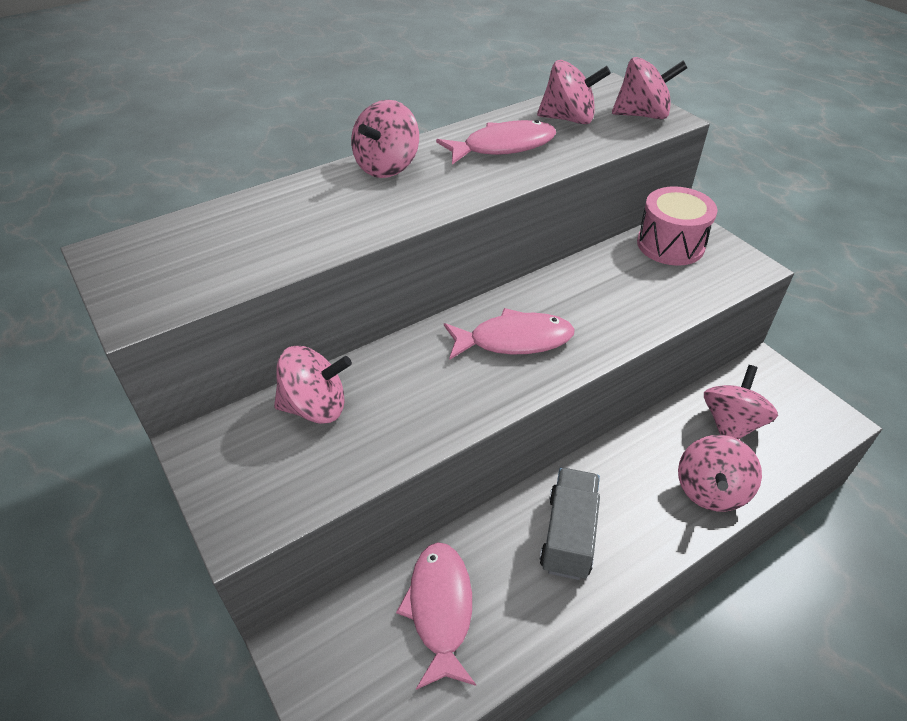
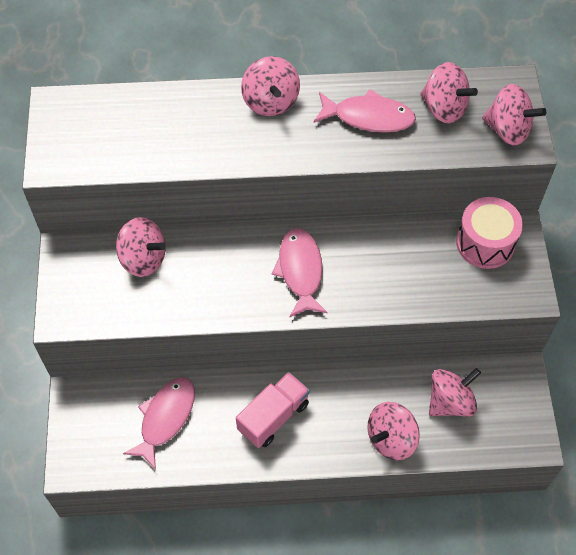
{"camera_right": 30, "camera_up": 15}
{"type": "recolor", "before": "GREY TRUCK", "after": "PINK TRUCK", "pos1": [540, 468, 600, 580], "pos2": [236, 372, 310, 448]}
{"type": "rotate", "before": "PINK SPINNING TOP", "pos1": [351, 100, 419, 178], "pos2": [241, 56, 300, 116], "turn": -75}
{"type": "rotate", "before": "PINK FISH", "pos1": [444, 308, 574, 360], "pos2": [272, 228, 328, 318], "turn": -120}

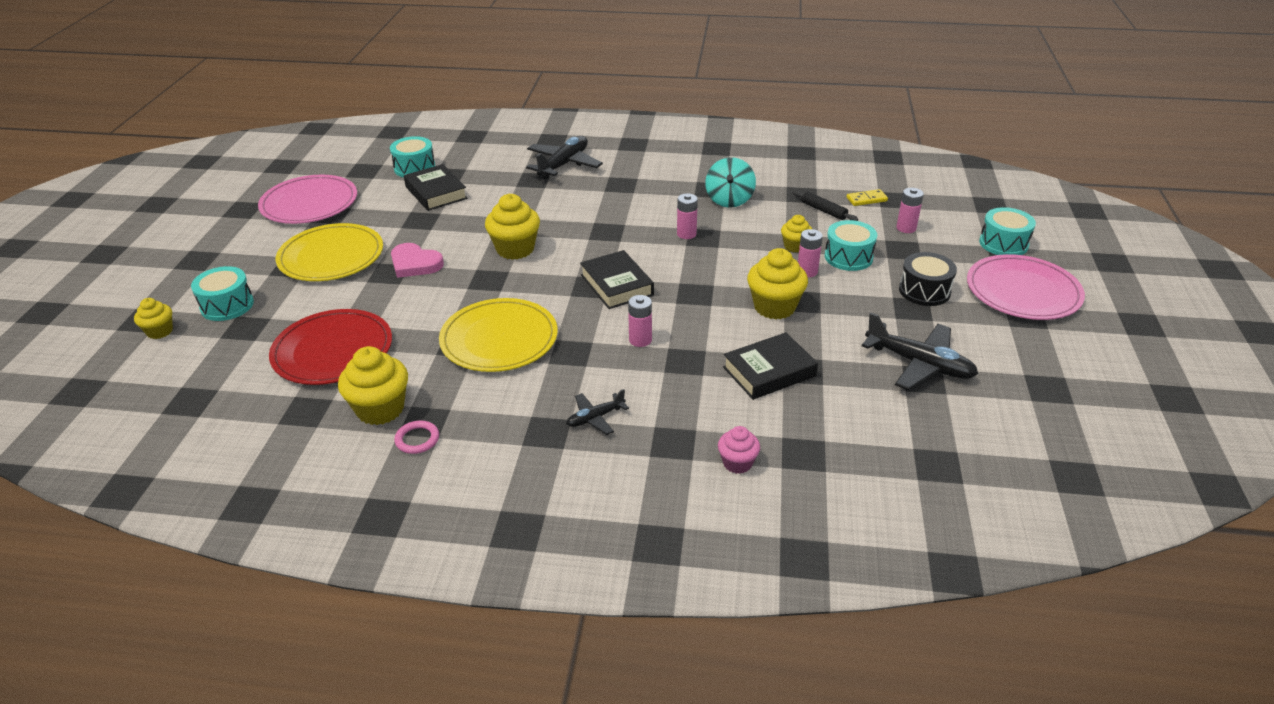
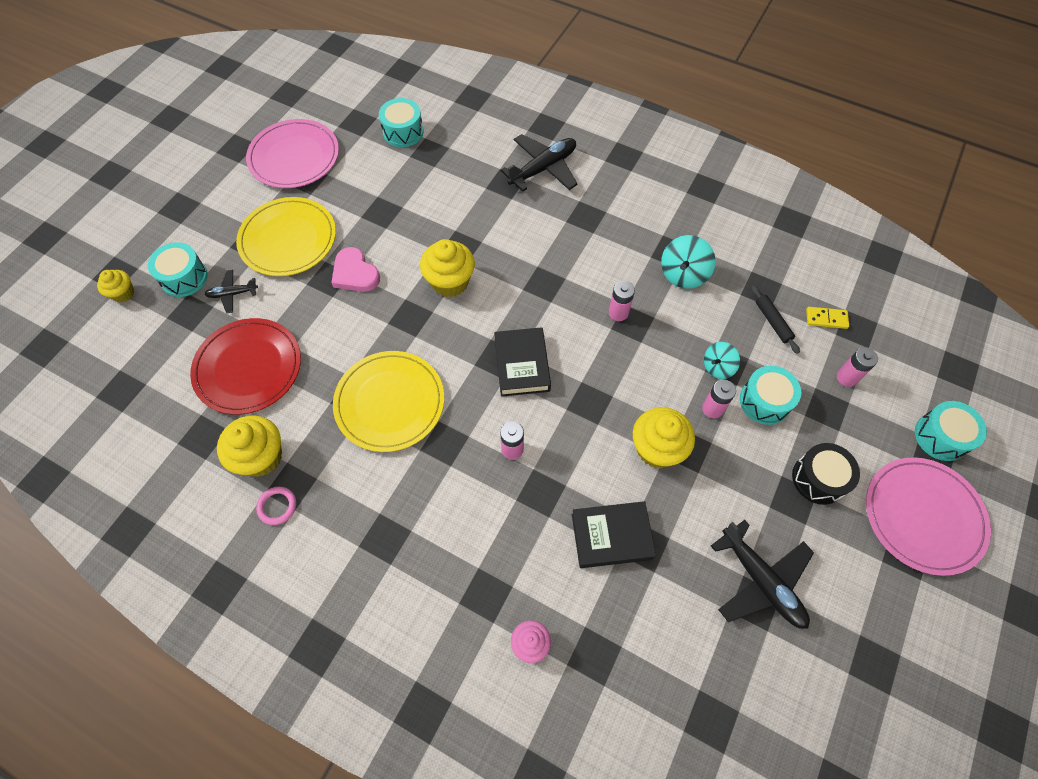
{"camera_right": 20, "camera_up": 25}
{"type": "delete", "before": "BLACK BOOK", "pos1": [404, 164, 468, 211]}
{"type": "move", "before": "BLACK PLANE", "pos1": [566, 389, 629, 435], "pos2": [205, 270, 258, 313]}
{"type": "replace", "before": "YELLOW CUPCAKE", "after": "TURQUOISE SPINNING TOP", "pos1": [781, 215, 812, 253], "pos2": [704, 342, 740, 379]}

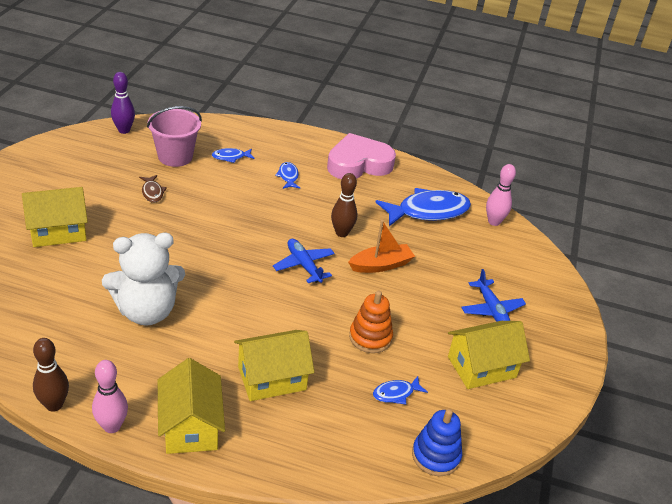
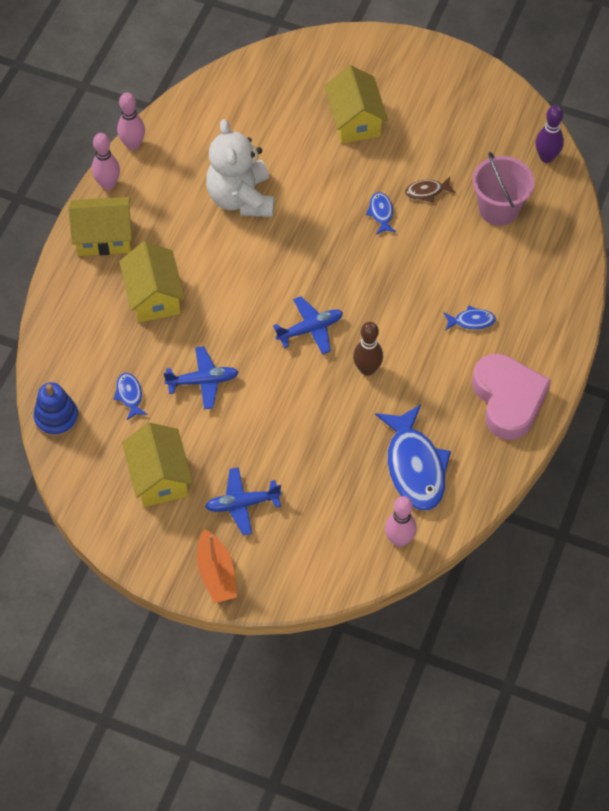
{"camera_right": 100, "camera_up": 20}
{"type": "move", "before": "BLUE FISH", "pos1": [212, 148, 255, 163], "pos2": [366, 192, 396, 235]}
{"type": "move", "before": "ORANGE BOAT", "pos1": [348, 220, 415, 273], "pos2": [197, 529, 237, 603]}
{"type": "replace", "before": "ORANGE STACKING TOY", "after": "BLUE PLANE", "pos1": [349, 291, 393, 353], "pos2": [164, 346, 239, 409]}
{"type": "recolor", "before": "BROWN BOWLING PIN", "after": "PINK BOWLING PIN", "pos1": [33, 338, 69, 412], "pos2": [117, 92, 145, 150]}

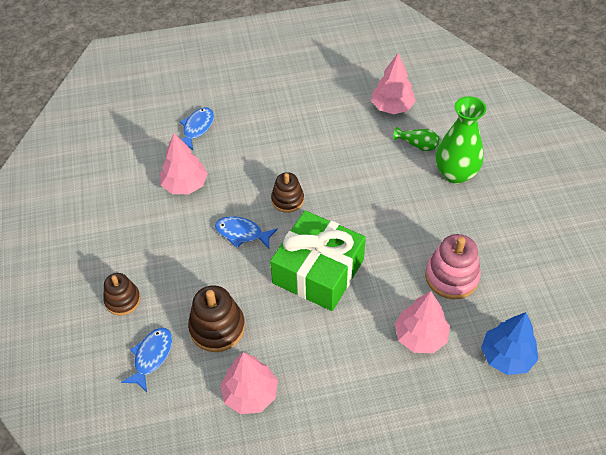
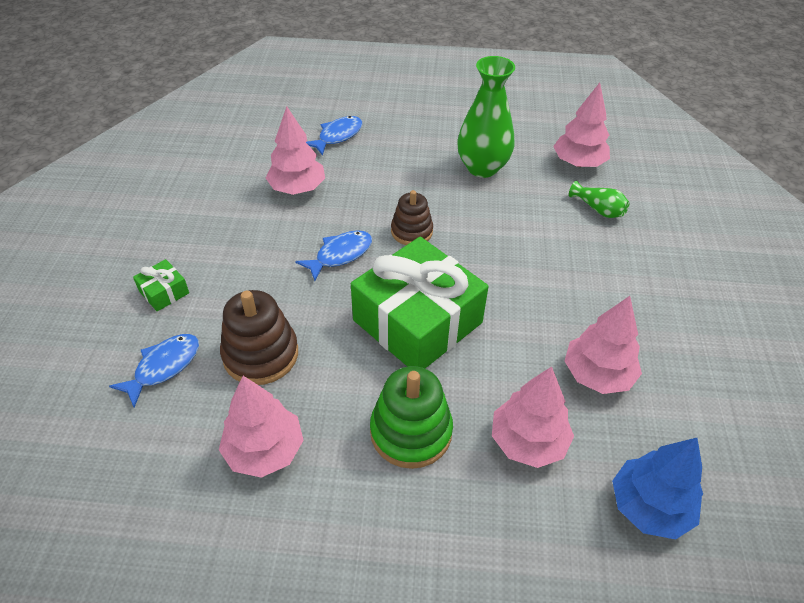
{"camera_right": 15, "camera_up": -5}
{"type": "insert", "after": "GREEN STACKING TOY", "pos2": [370, 366, 453, 469]}
{"type": "move", "before": "GREEN VASE", "pos1": [436, 96, 486, 184], "pos2": [457, 56, 515, 178]}
{"type": "replace", "before": "BROWN STACKING TOY", "after": "GREEN GIFT", "pos1": [103, 273, 141, 315], "pos2": [133, 259, 189, 311]}
{"type": "replace", "before": "PINK STACKING TOY", "after": "PINK TREE", "pos1": [425, 234, 481, 299], "pos2": [565, 296, 642, 394]}
{"type": "rotate", "before": "BLUE FISH", "pos1": [215, 216, 278, 249], "pos2": [295, 230, 372, 281], "turn": 105}

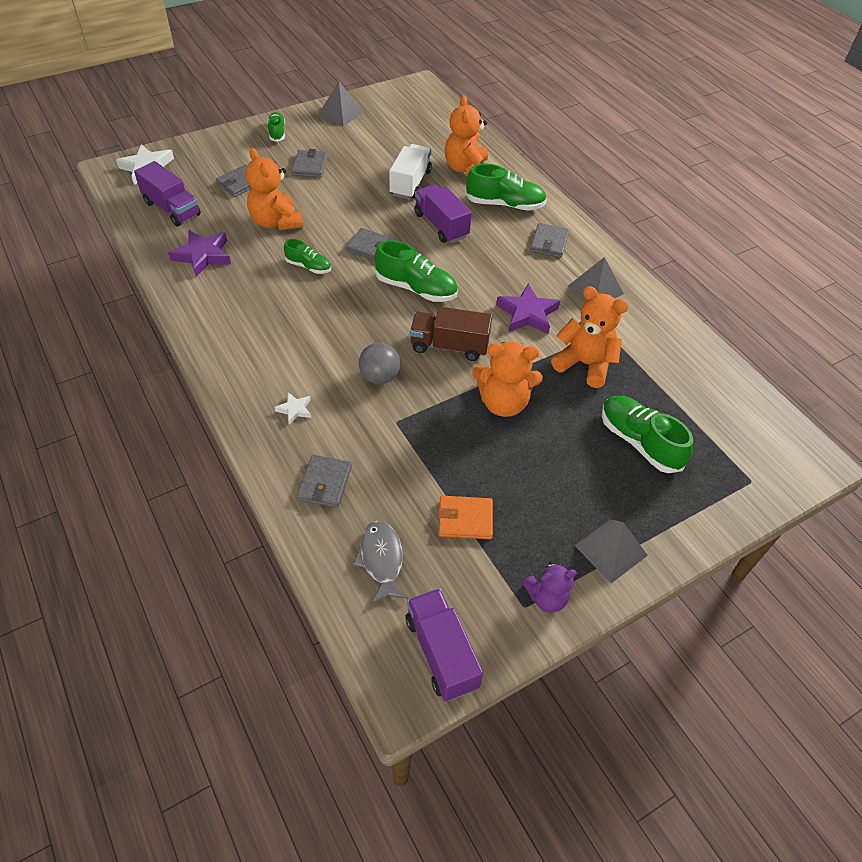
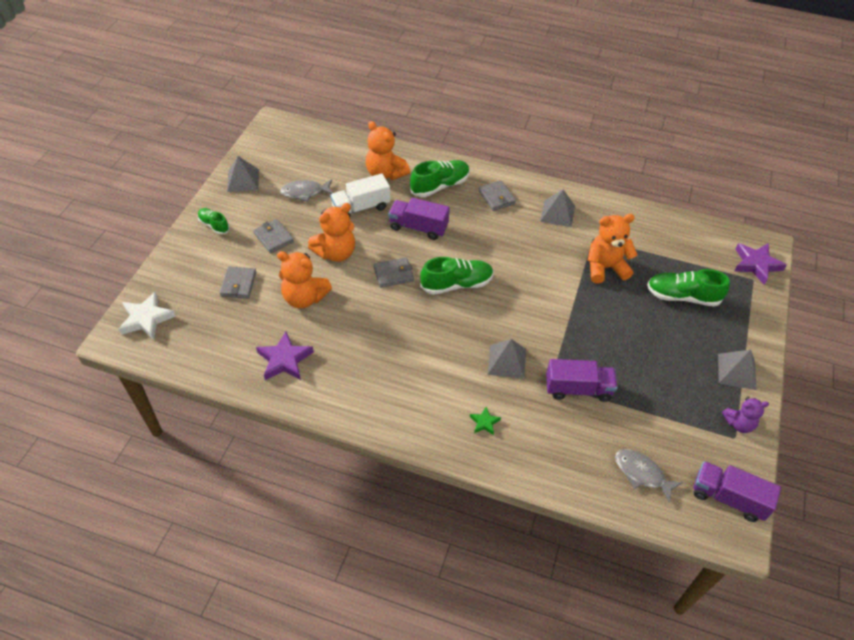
{"camera_right": -40, "camera_up": 0}
{"type": "delete", "before": "GREEN SHOE", "pos1": [284, 239, 331, 274]}
{"type": "delete", "before": "GREY WALLET", "pos1": [297, 455, 352, 508]}
{"type": "delete", "before": "BROWN TRUCK", "pos1": [410, 307, 492, 361]}
{"type": "delete", "before": "ORANGE WALLET", "pos1": [438, 496, 493, 539]}
{"type": "insert", "after": "GREY FISH", "pos2": [280, 179, 333, 202]}
{"type": "move", "before": "PURPLE TRUCK", "pos1": [134, 161, 201, 226], "pos2": [546, 359, 618, 402]}
{"type": "move", "before": "ORANGE TEDDY BEAR", "pos1": [472, 342, 543, 417], "pos2": [308, 203, 355, 262]}
{"type": "move", "before": "PURPLE STAR", "pos1": [496, 283, 560, 334], "pos2": [734, 243, 787, 285]}
{"type": "replace", "before": "GREY BALL", "after": "GREY PYRAMID", "pos1": [359, 343, 400, 384], "pos2": [488, 339, 526, 379]}
{"type": "recolor", "before": "WHITE STAR", "after": "GREEN STAR", "pos1": [274, 392, 311, 425], "pos2": [470, 407, 501, 435]}
{"type": "rotate", "before": "WHITE TRUCK", "pos1": [389, 144, 432, 199], "pos2": [330, 174, 390, 217], "turn": -90}
{"type": "rotate", "before": "PURPLE TEDDY BEAR", "pos1": [523, 562, 577, 613], "pos2": [722, 397, 769, 433], "turn": 45}

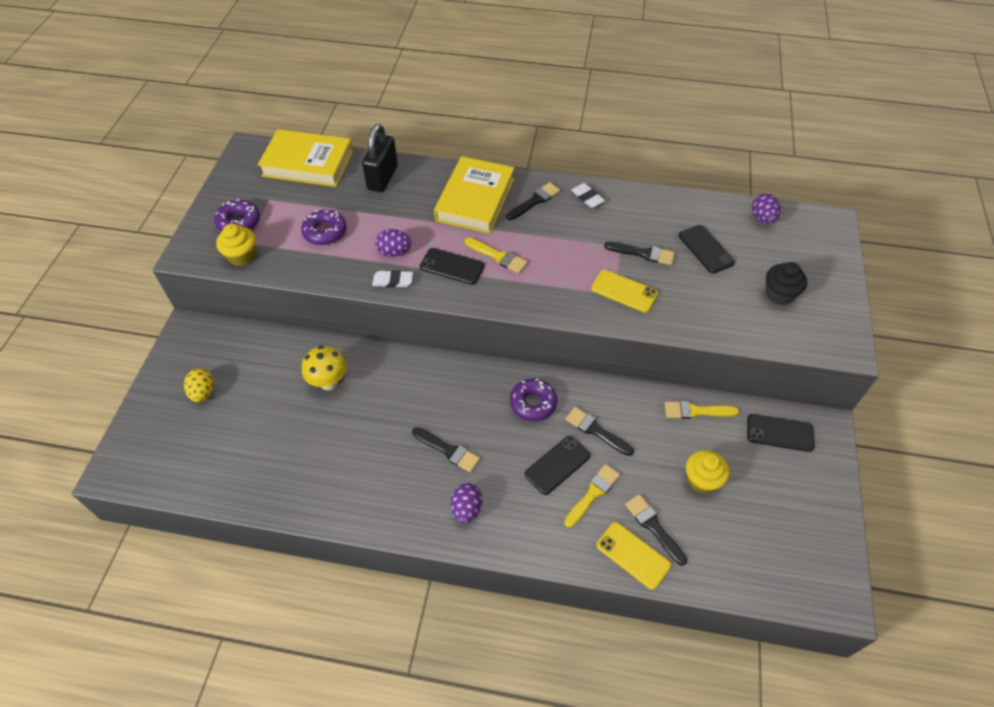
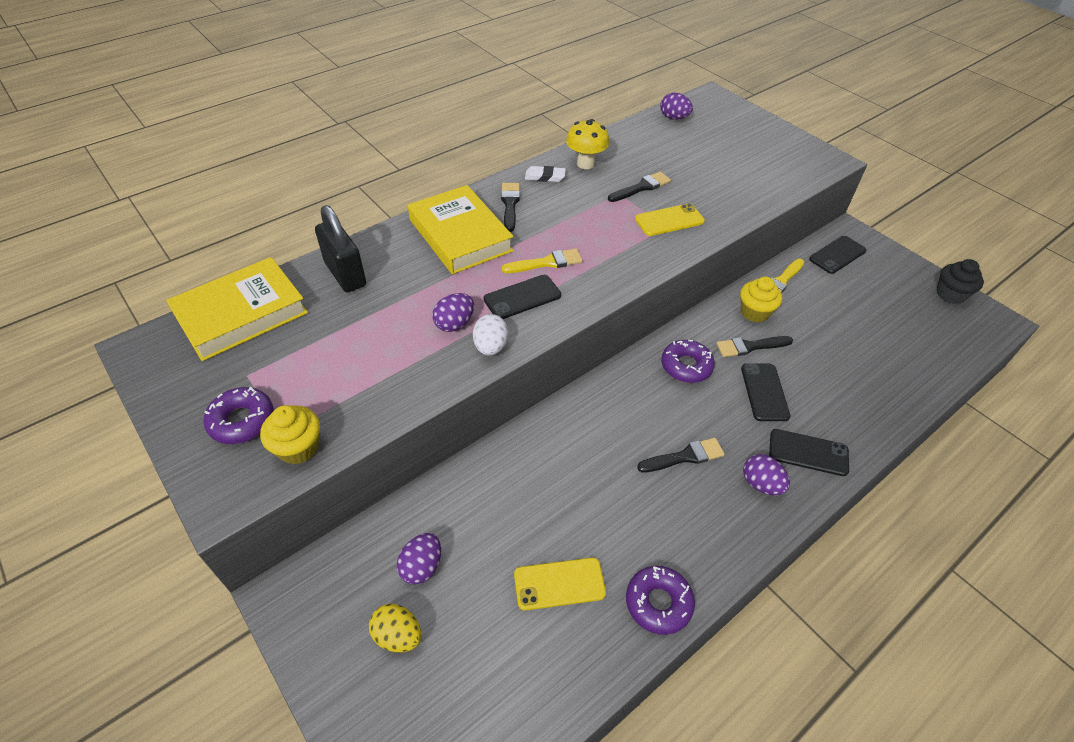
{"camera_right": -50, "camera_up": -5}
{"type": "delete", "before": "YELLOW BRUSH", "pos1": [564, 464, 620, 528]}
{"type": "delete", "before": "BLACK BRUSH", "pos1": [625, 494, 687, 566]}
{"type": "insert", "after": "PURPLE EGG", "pos2": [397, 533, 441, 585]}
{"type": "move", "before": "PURPLE DONUT", "pos1": [301, 210, 347, 245], "pos2": [626, 566, 695, 635]}
{"type": "move", "before": "YELLOW MUSHROOM", "pos1": [302, 346, 347, 390], "pos2": [566, 119, 609, 169]}
{"type": "move", "before": "YELLOW PHONE", "pos1": [597, 522, 671, 590], "pos2": [514, 557, 606, 610]}
{"type": "move", "before": "BLACK PHONE", "pos1": [679, 225, 735, 273], "pos2": [769, 429, 849, 476]}
{"type": "move", "before": "YELLOW CUPCAKE", "pos1": [686, 450, 729, 494], "pos2": [740, 277, 782, 322]}
{"type": "move", "before": "BLACK CUPCAKE", "pos1": [765, 262, 807, 305], "pos2": [936, 259, 984, 304]}
{"type": "replace", "before": "WHITE ERASER", "after": "WHITE EGG", "pos1": [372, 270, 413, 288], "pos2": [473, 314, 508, 356]}

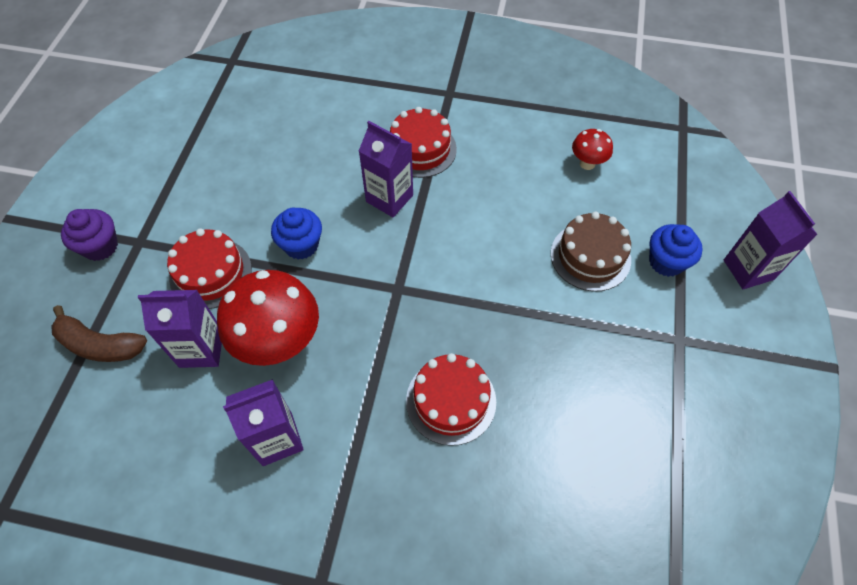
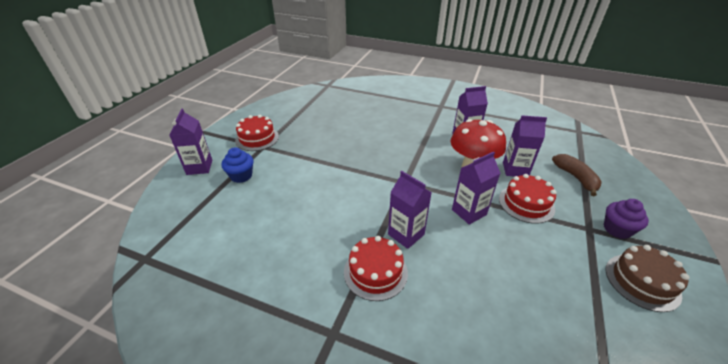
{"camera_right": -170, "camera_up": -20}
{"type": "delete", "before": "RED MUSHROOM", "pos1": [572, 129, 613, 170]}
{"type": "move", "before": "RED CAKE", "pos1": [406, 353, 496, 446], "pos2": [235, 115, 279, 151]}
{"type": "move", "before": "BROWN CAKE", "pos1": [551, 212, 631, 292], "pos2": [605, 245, 689, 312]}
{"type": "replace", "before": "BLUE CUPCAKE", "after": "PURPLE CARTON", "pos1": [271, 208, 322, 260], "pos2": [452, 152, 500, 225]}
{"type": "rotate", "before": "BROWN BANANA", "pos1": [51, 305, 147, 362], "pos2": [552, 154, 602, 196], "turn": 45}

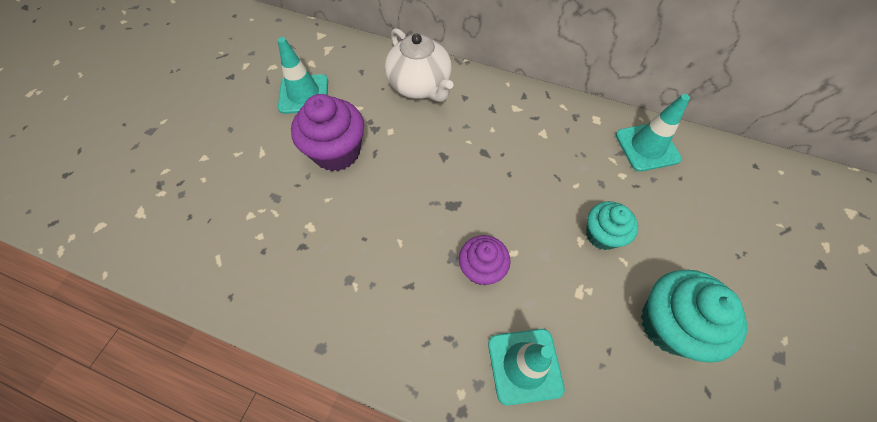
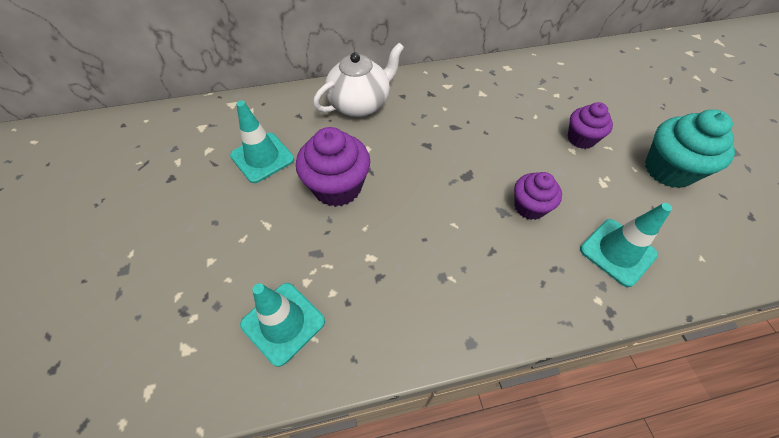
{"camera_right": -35, "camera_up": -5}
{"type": "move", "before": "TURQUOISE TRAFFIC CONE", "pos1": [616, 94, 690, 172], "pos2": [240, 283, 325, 367]}
{"type": "recolor", "before": "TURQUOISE CUPCAKE", "after": "PURPLE CUPCAKE", "pos1": [586, 201, 638, 250], "pos2": [567, 102, 613, 149]}
{"type": "rotate", "before": "WHITE TEAPOT", "pos1": [385, 28, 453, 102], "pos2": [313, 43, 404, 117], "turn": -60}

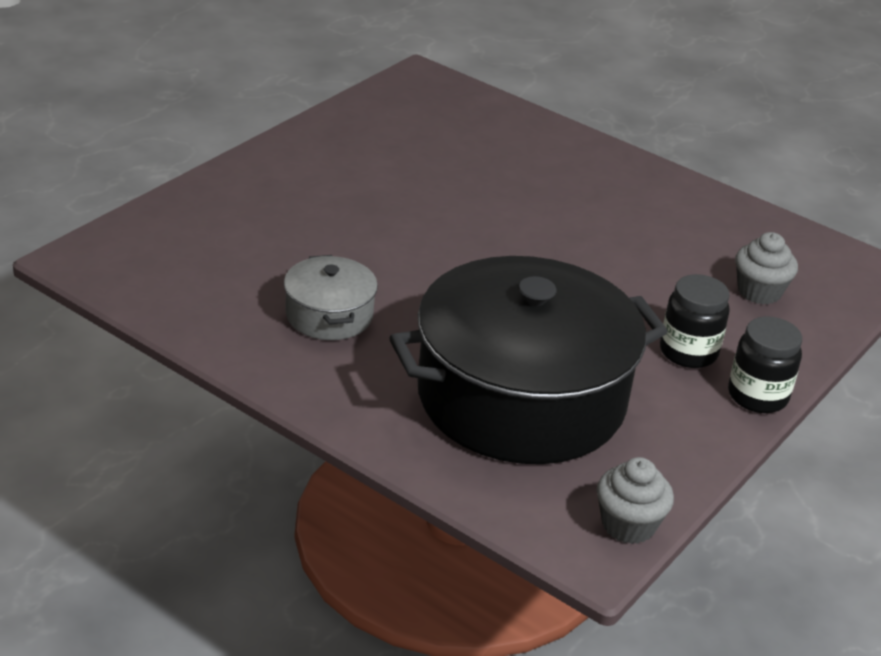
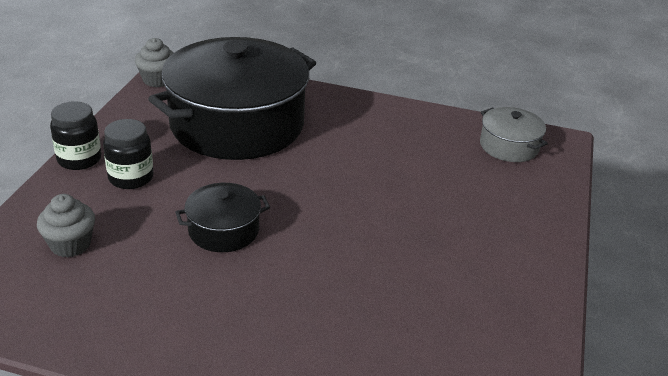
{"camera_right": 160, "camera_up": 0}
{"type": "insert", "after": "BLACK POT", "pos2": [175, 183, 270, 252]}
{"type": "move", "before": "GREY POT", "pos1": [284, 255, 378, 340], "pos2": [480, 107, 548, 162]}

